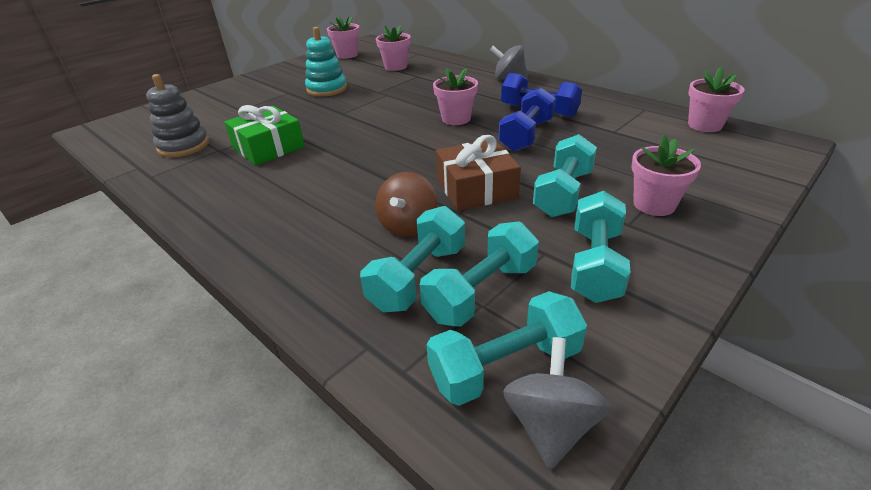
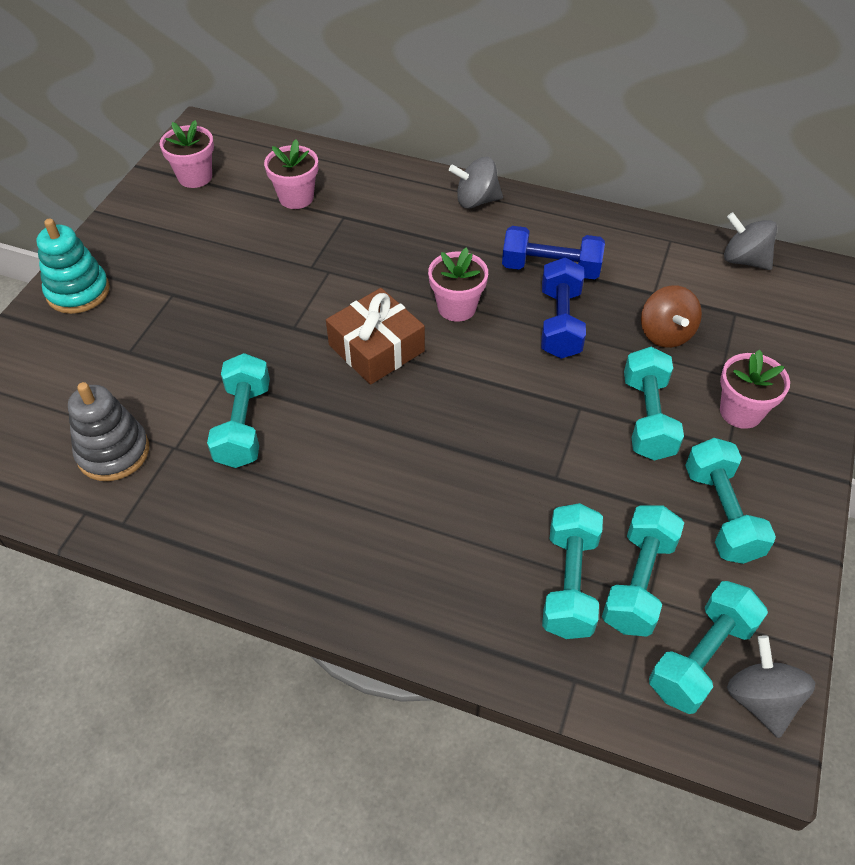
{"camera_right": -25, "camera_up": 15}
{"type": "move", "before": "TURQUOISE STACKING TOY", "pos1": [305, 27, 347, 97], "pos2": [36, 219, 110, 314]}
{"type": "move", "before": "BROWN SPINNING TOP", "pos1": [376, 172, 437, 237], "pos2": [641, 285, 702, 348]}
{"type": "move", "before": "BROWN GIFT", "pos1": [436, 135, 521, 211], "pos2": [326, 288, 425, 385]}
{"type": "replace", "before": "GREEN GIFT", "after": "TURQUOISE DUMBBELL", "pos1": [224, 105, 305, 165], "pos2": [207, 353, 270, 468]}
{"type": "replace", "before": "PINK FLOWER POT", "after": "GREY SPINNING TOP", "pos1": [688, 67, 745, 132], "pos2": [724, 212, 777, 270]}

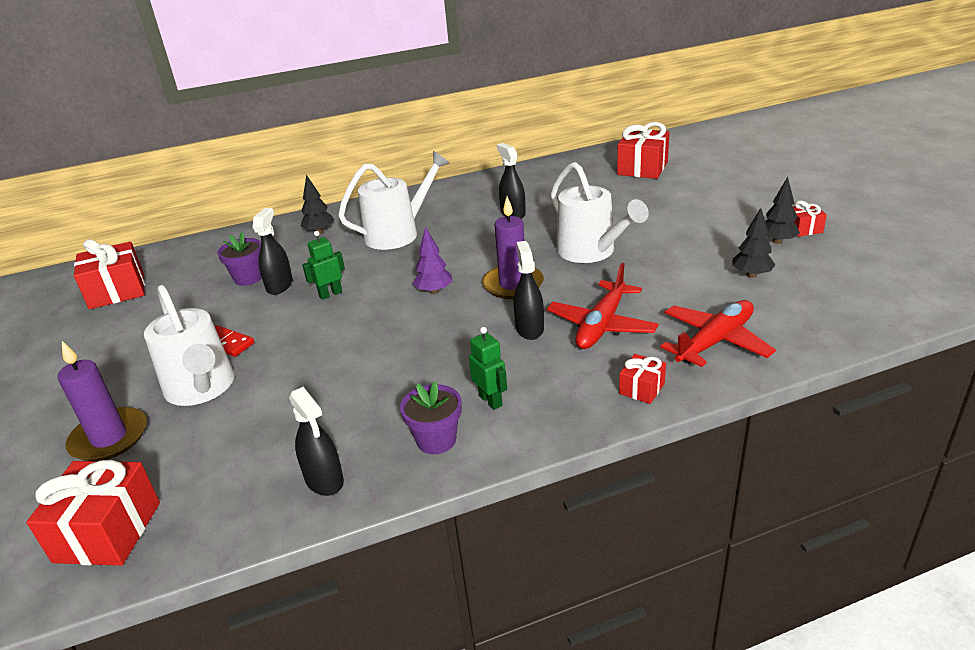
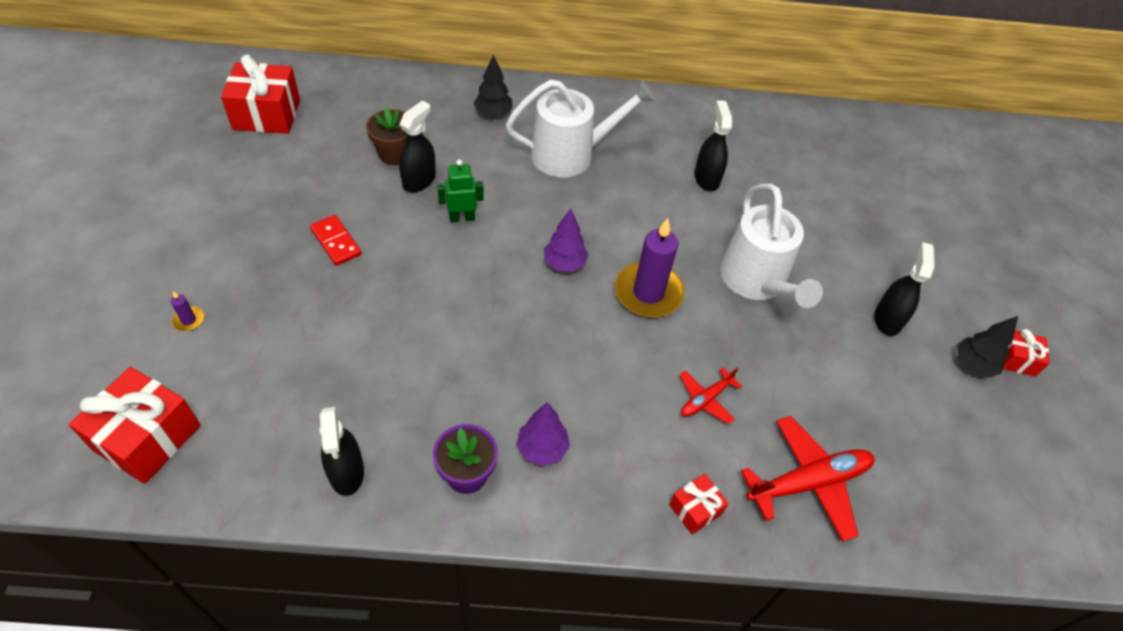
{"camera_right": 15, "camera_up": 20}
{"type": "delete", "before": "WHITE WATERING CAN", "pos1": [144, 285, 234, 406]}
{"type": "delete", "before": "RED GIFT", "pos1": [617, 122, 670, 179]}
{"type": "delete", "before": "BLACK TREE", "pos1": [733, 208, 775, 278]}
{"type": "move", "before": "BLACK SPRAY BOTTLE", "pos1": [514, 241, 544, 340], "pos2": [874, 242, 935, 336]}
{"type": "replace", "before": "GREEN ROBOT", "after": "PURPLE TREE", "pos1": [469, 327, 507, 410], "pos2": [516, 402, 570, 466]}
{"type": "recolor", "before": "PURPLE FLOWER POT", "after": "BROWN FLOWER POT", "pos1": [217, 232, 262, 286], "pos2": [366, 107, 408, 165]}
{"type": "resize", "before": "PURPLE CANDLE", "pos1": [57, 341, 147, 461], "pos2": [171, 291, 204, 331], "scale": 0.41}
{"type": "resize", "before": "RED PLANE", "pos1": [547, 263, 659, 349], "pos2": [679, 367, 742, 424], "scale": 0.55}

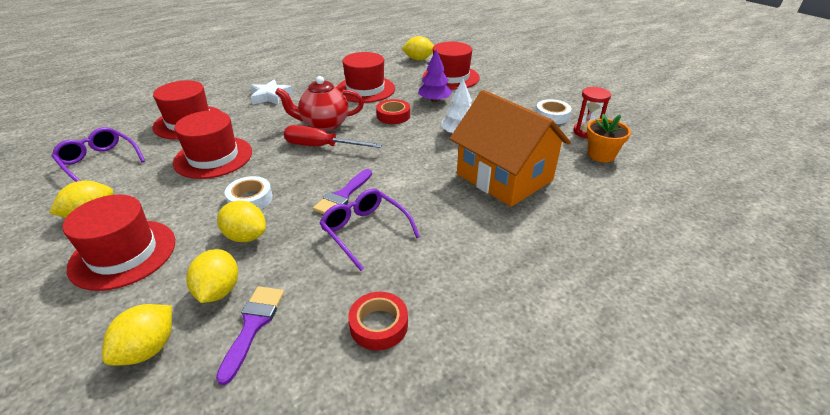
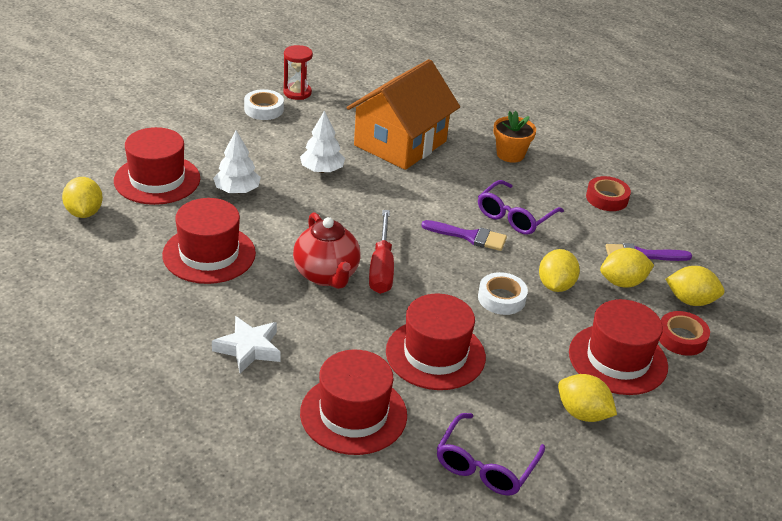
{"camera_right": -105, "camera_up": 0}
{"type": "move", "before": "RED TAPE", "pos1": [376, 99, 410, 124], "pos2": [659, 311, 710, 356]}
{"type": "move", "before": "ORANGE FLOWER POT", "pos1": [587, 114, 631, 163], "pos2": [494, 111, 536, 163]}
{"type": "recolor", "before": "PURPLE TREE", "after": "WHITE TREE", "pos1": [418, 49, 453, 102], "pos2": [213, 130, 261, 194]}

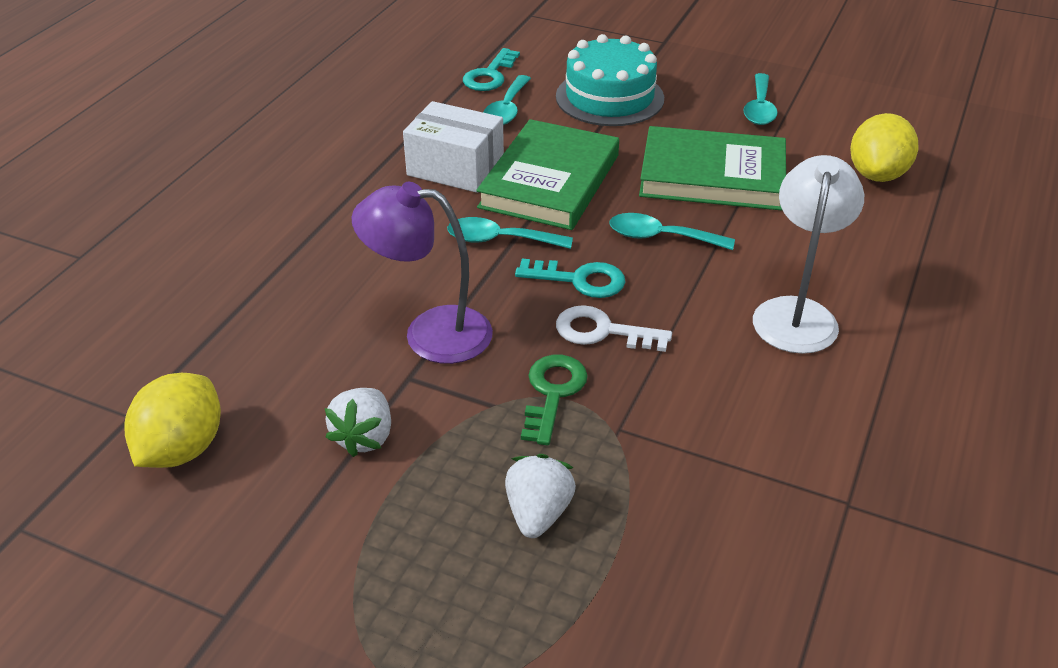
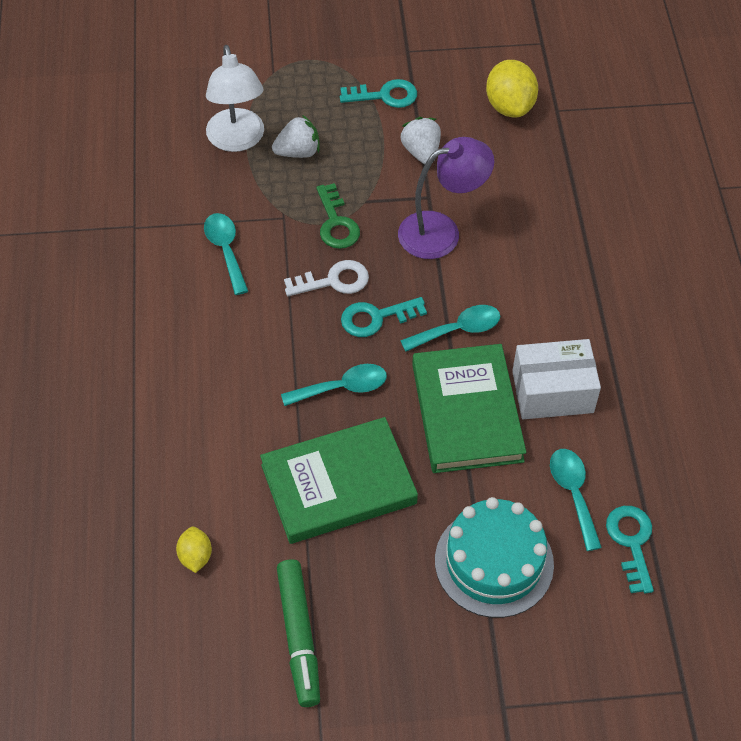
{"camera_right": 150, "camera_up": 15}
{"type": "insert", "after": "GREEN MARKER", "pos2": [277, 559, 320, 707]}
{"type": "insert", "after": "TURQUOISE KEY", "pos2": [340, 79, 417, 108]}
{"type": "move", "before": "TURQUOISE SPOON", "pos1": [743, 73, 778, 125], "pos2": [204, 213, 248, 295]}
{"type": "move", "before": "WHITE LAMP", "pos1": [753, 155, 864, 354], "pos2": [206, 45, 264, 152]}
{"type": "rotate", "before": "WHITE STRAWBERRY", "pos1": [505, 454, 576, 538], "pos2": [272, 115, 320, 158], "turn": -90}
{"type": "resize", "before": "YELLOW LEMON", "pos1": [850, 113, 919, 182], "pos2": [176, 527, 212, 573], "scale": 0.55}

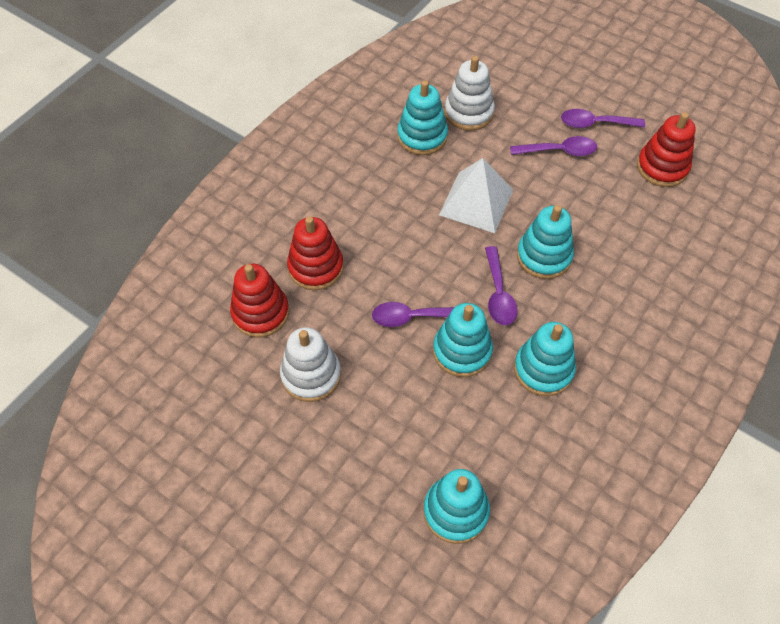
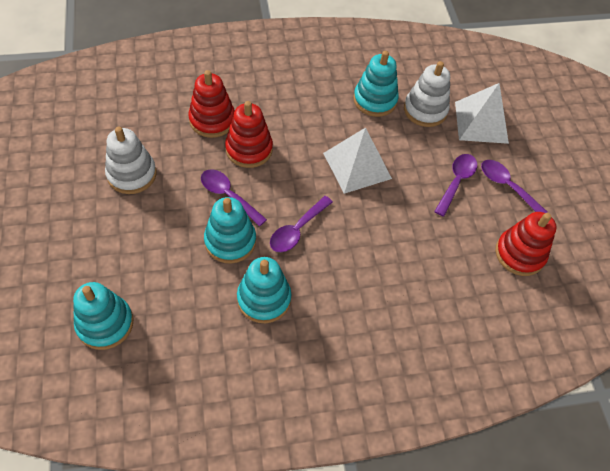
{"camera_right": 40, "camera_up": 0}
{"type": "delete", "before": "TURQUOISE STACKING TOY", "pos1": [517, 205, 574, 279]}
{"type": "insert", "after": "WHITE PYRAMID", "pos2": [455, 83, 509, 144]}
{"type": "move", "before": "RED STACKING TOY", "pos1": [230, 264, 289, 338], "pos2": [225, 101, 273, 168]}
{"type": "rotate", "before": "PURPLE SPOON", "pos1": [510, 136, 597, 156], "pos2": [434, 154, 477, 217], "turn": -105}

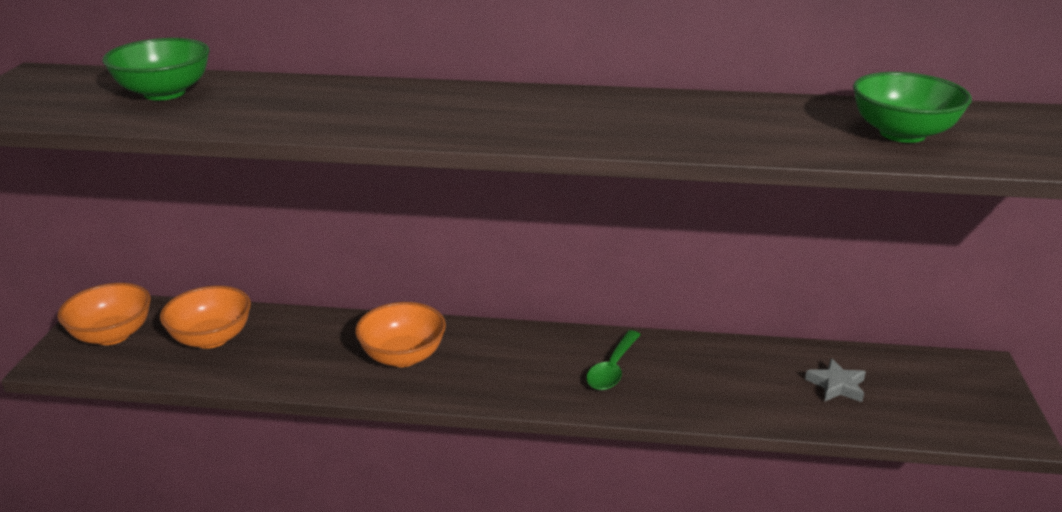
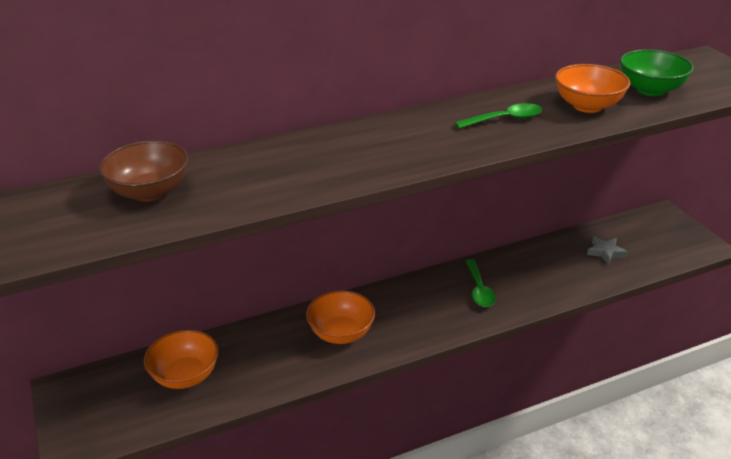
{"camera_right": -30, "camera_up": 5}
{"type": "insert", "after": "GREEN SPOON", "pos2": [455, 103, 542, 129]}
{"type": "move", "before": "ORANGE BOWL", "pos1": [58, 283, 151, 345], "pos2": [555, 64, 630, 113]}
{"type": "recolor", "before": "GREEN BOWL", "after": "BROWN BOWL", "pos1": [103, 38, 210, 101], "pos2": [99, 140, 189, 202]}

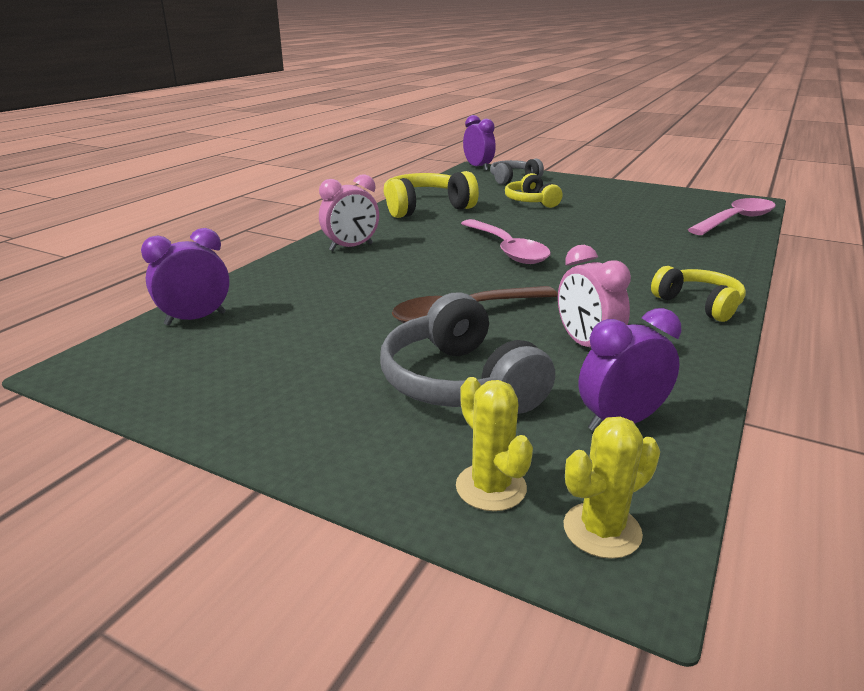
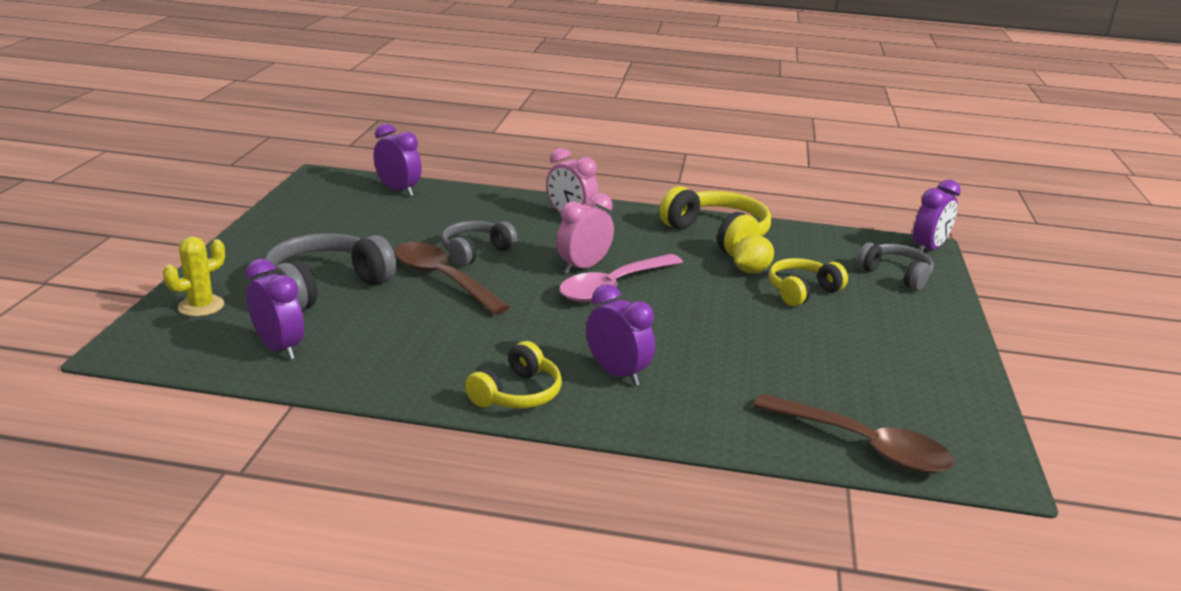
{"camera_right": 70, "camera_up": 0}
{"type": "delete", "before": "YELLOW CACTUS", "pos1": [564, 416, 660, 559]}
{"type": "insert", "after": "GREY HEADPHONES", "pos2": [441, 221, 517, 266]}
{"type": "insert", "after": "PURPLE CLOCK", "pos2": [586, 284, 655, 386]}
{"type": "insert", "after": "YELLOW LEMON", "pos2": [733, 235, 774, 273]}
{"type": "move", "before": "PINK CLOCK", "pos1": [558, 245, 631, 347], "pos2": [556, 193, 614, 274]}
{"type": "recolor", "before": "PINK SPOON", "after": "BROWN SPOON", "pos1": [688, 198, 776, 235], "pos2": [753, 394, 954, 473]}

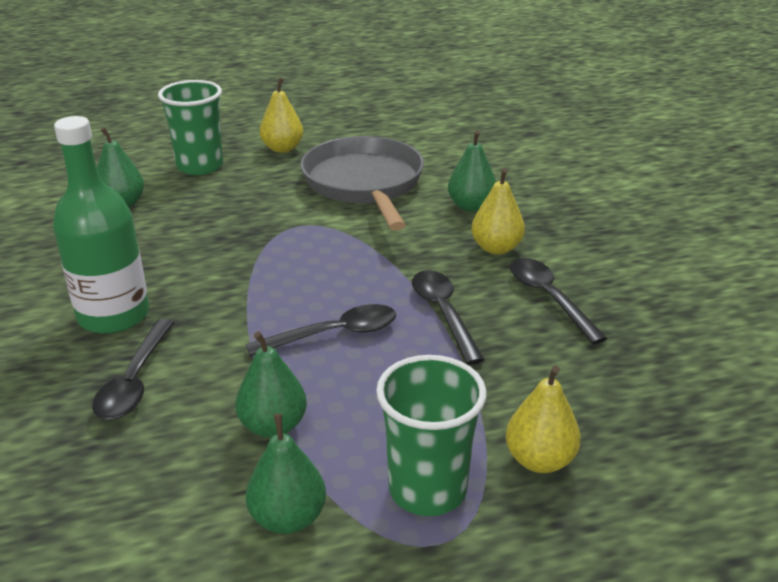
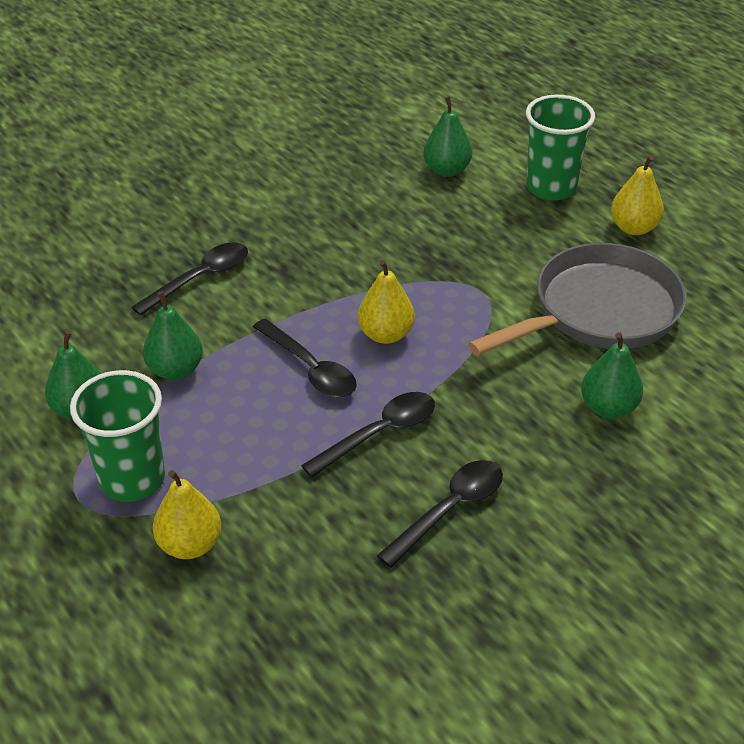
{"camera_right": 70, "camera_up": 10}
{"type": "delete", "before": "GREEN BOTTLE", "pos1": [53, 116, 149, 334]}
{"type": "move", "before": "YELLOW PEAR", "pos1": [471, 168, 525, 255], "pos2": [358, 260, 415, 344]}
{"type": "rotate", "before": "BLACK SPOON", "pos1": [92, 319, 175, 420], "pos2": [131, 242, 248, 316], "turn": 150}

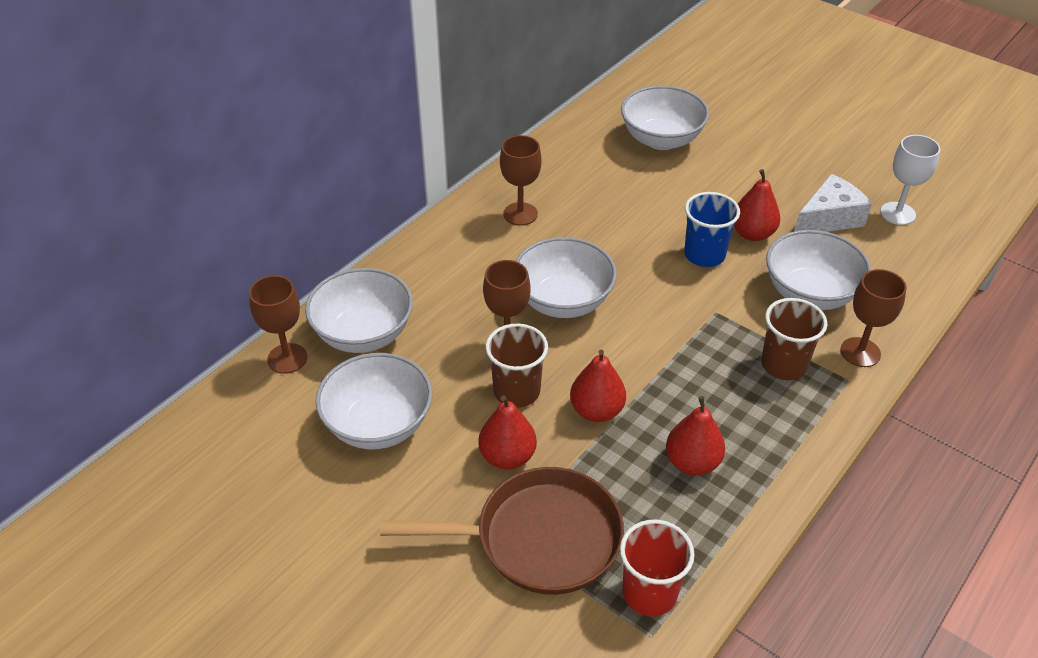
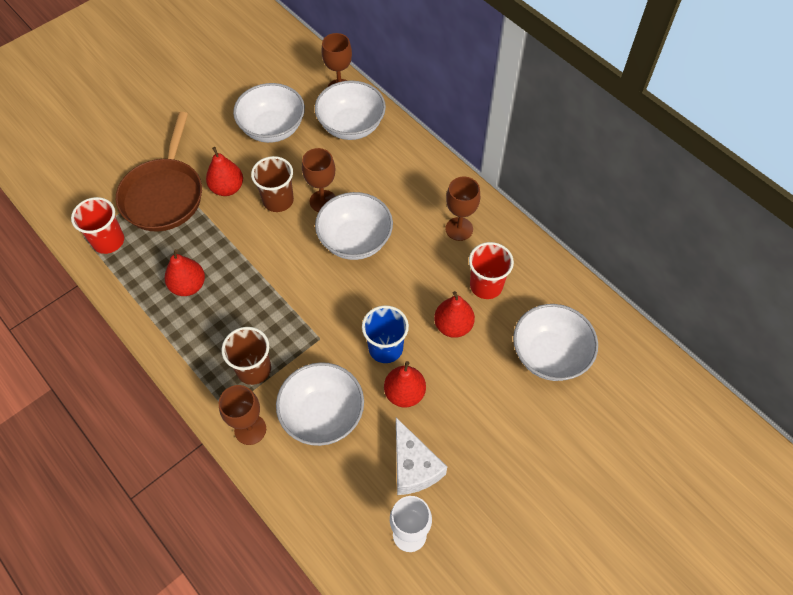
{"camera_right": 100, "camera_up": 15}
{"type": "insert", "after": "RED CUP", "pos2": [469, 242, 514, 299]}
{"type": "move", "before": "RED PEAR", "pos1": [570, 350, 626, 422], "pos2": [434, 291, 475, 338]}

